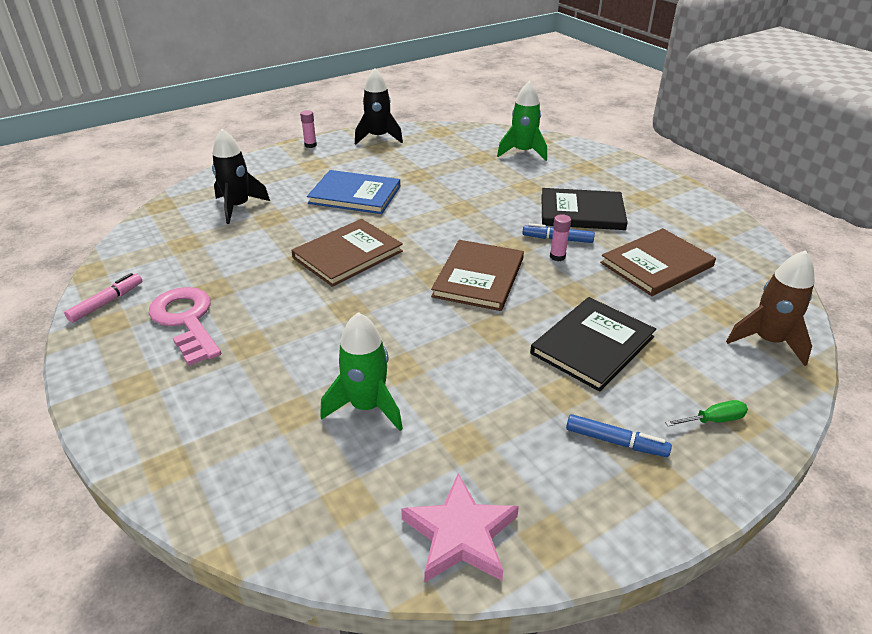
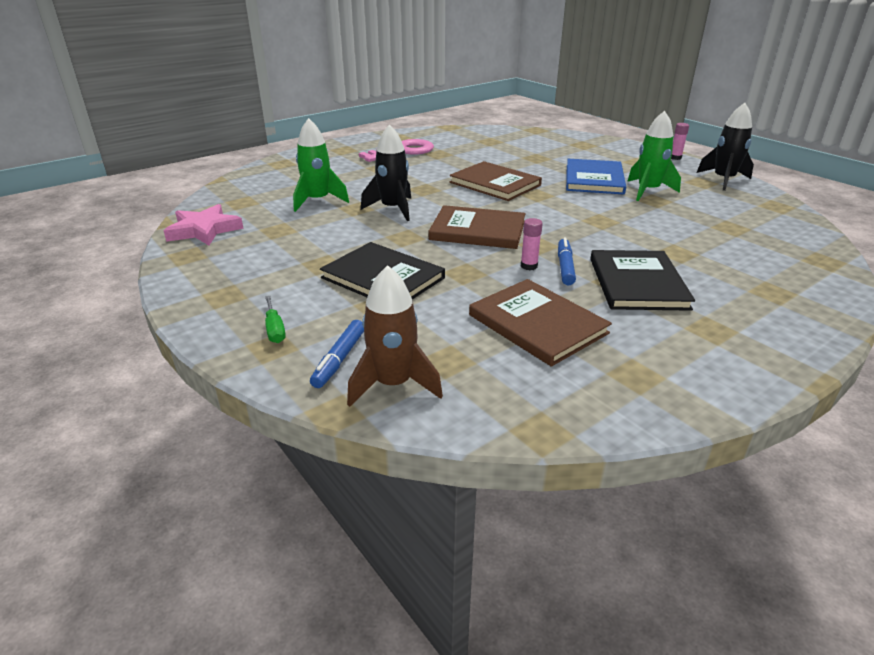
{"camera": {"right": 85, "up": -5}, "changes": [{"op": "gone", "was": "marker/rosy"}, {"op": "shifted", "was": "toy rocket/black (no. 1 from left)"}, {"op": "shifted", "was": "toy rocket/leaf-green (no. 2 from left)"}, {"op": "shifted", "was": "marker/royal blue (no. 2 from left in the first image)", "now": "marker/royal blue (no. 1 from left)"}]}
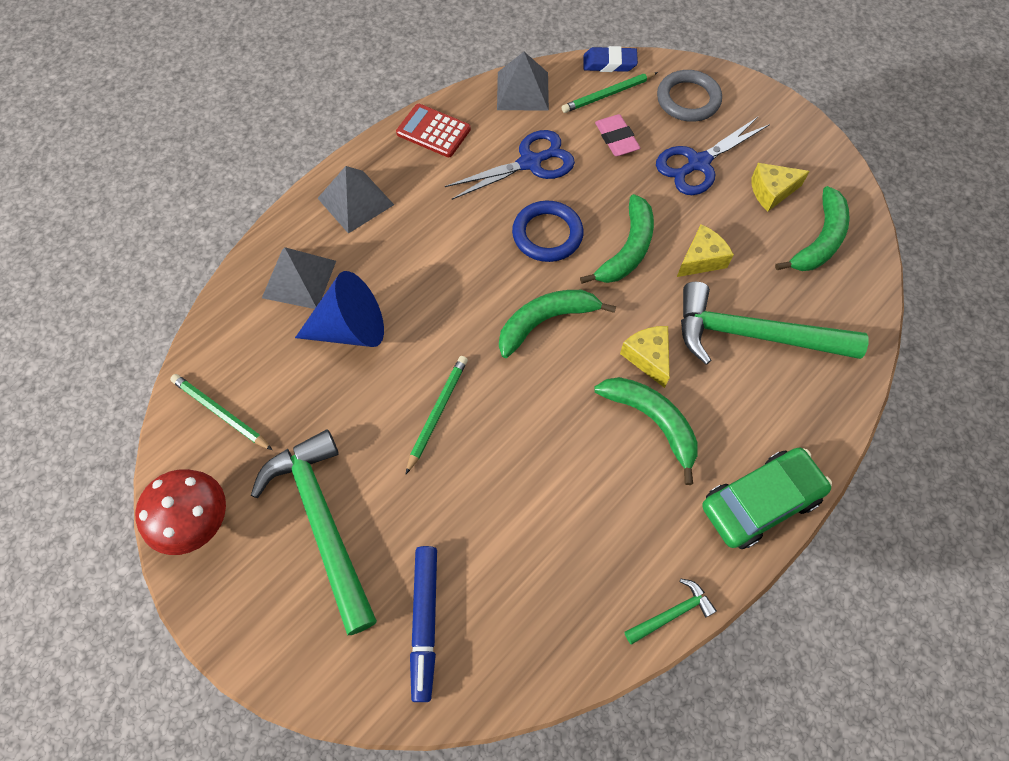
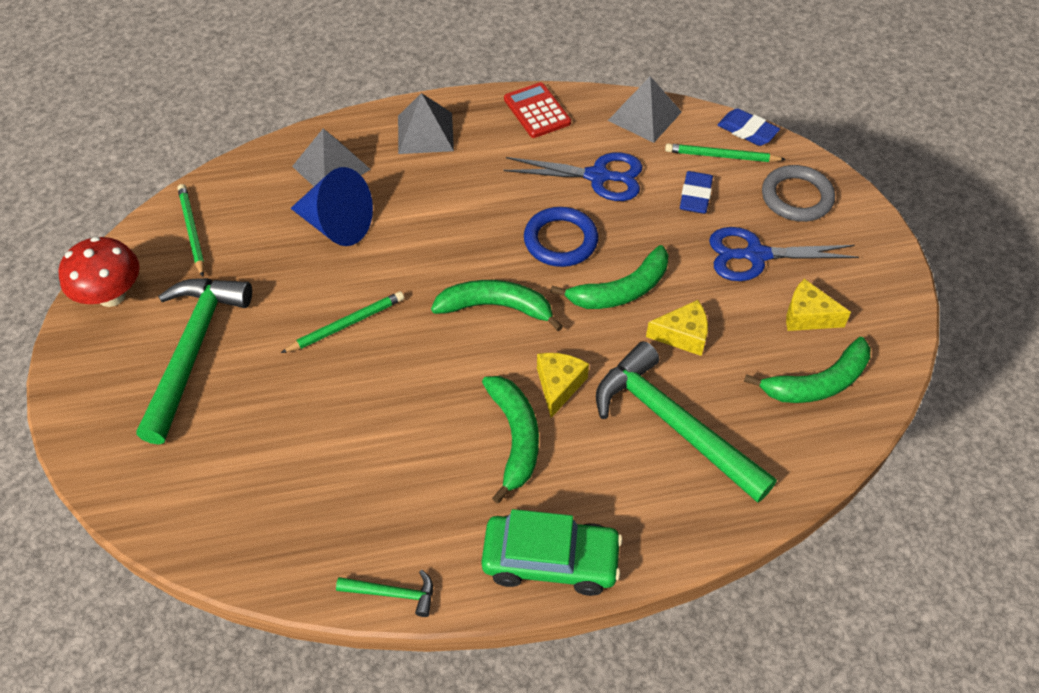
{"camera": {"right": 35, "up": -10}, "changes": [{"op": "gone", "was": "marker/royal blue"}, {"op": "repainted", "was": "gum eraser/rosy", "now": "gum eraser/royal blue (no. 1 from left)"}]}
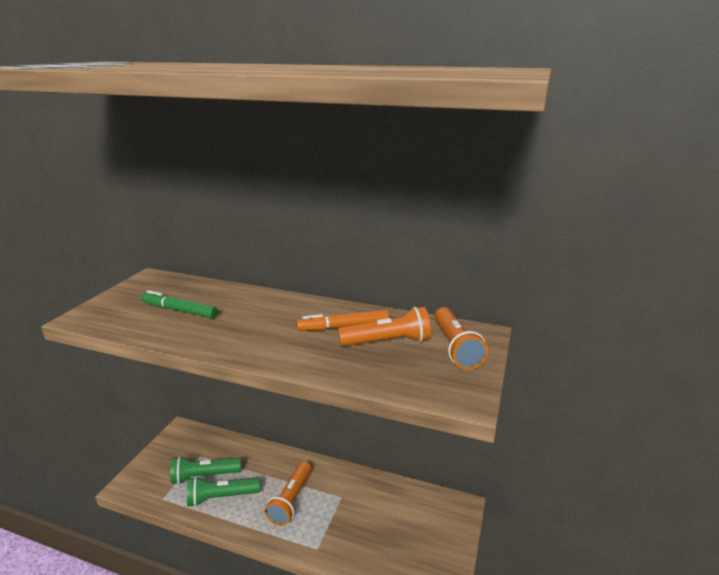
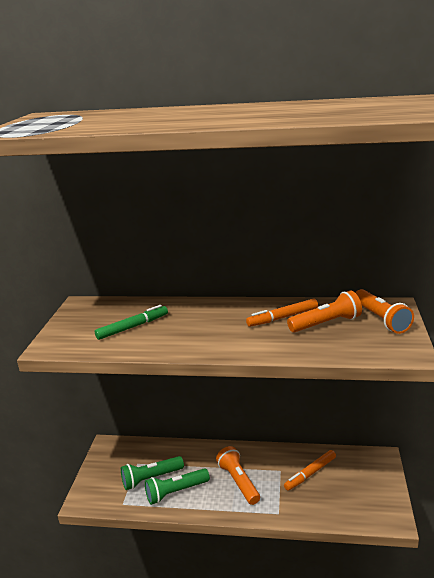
{"camera": {"right": -10, "up": 0}, "changes": [{"op": "rotated", "was": "marker/leaf-green", "clockwise": 135}, {"op": "rotated", "was": "torch/bright orange (no. 1 from left)", "clockwise": 150}, {"op": "new", "now": "marker/bright orange (no. 2 from left)"}]}
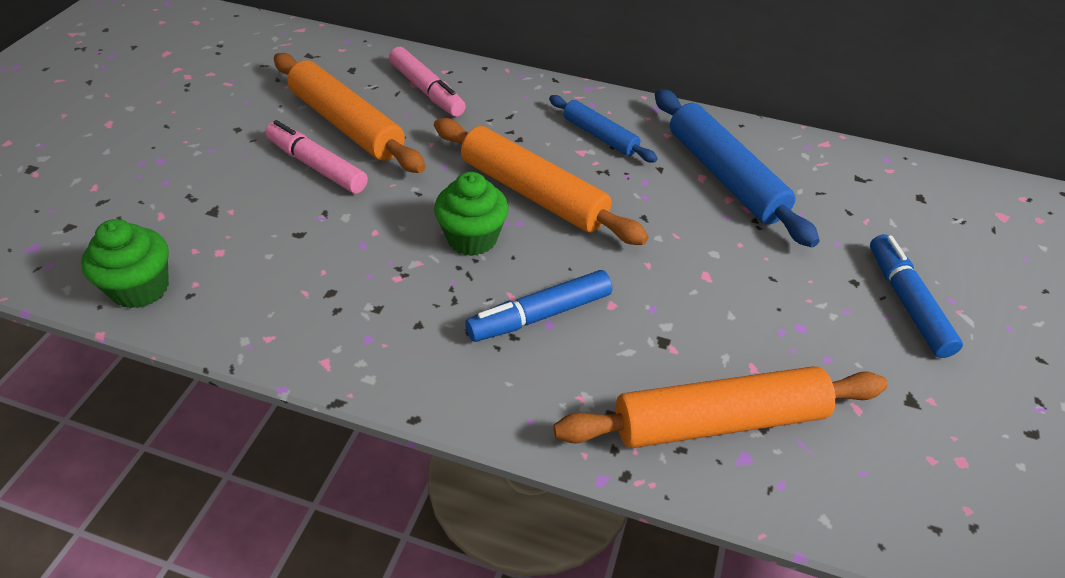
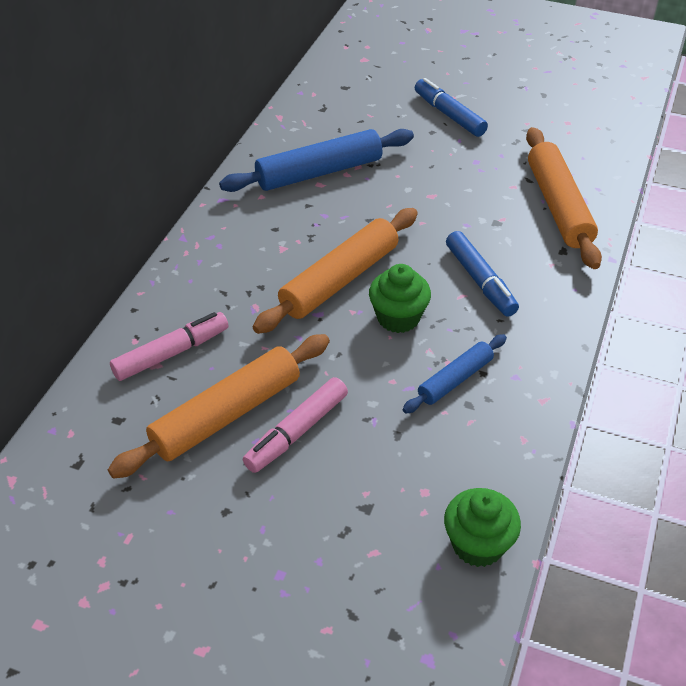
{"camera": {"right": -85, "up": 0}, "changes": [{"op": "shifted", "was": "dough roller/royal blue (no. 1 from left in the first image)", "now": "dough roller/royal blue (no. 2 from left)"}, {"op": "rotated", "was": "marker/royal blue (no. 2 from left in the first image)", "clockwise": 60}]}
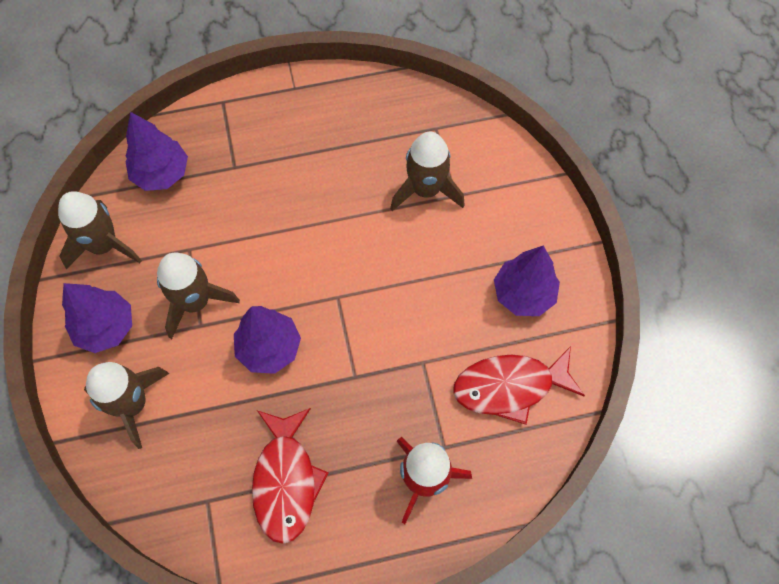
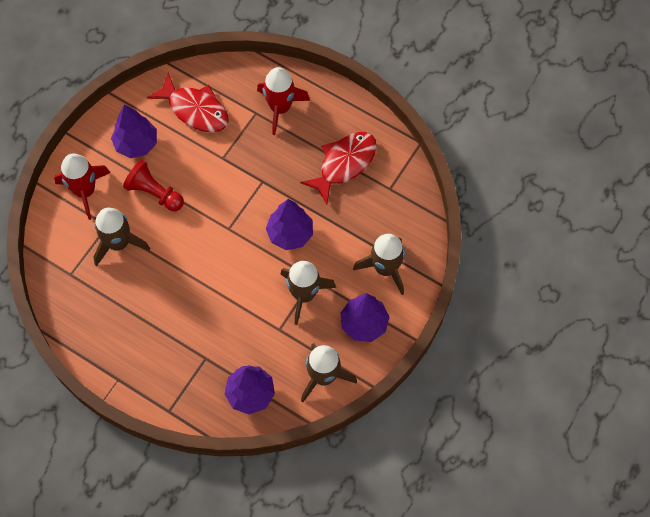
{"camera": {"right": -135, "up": 0}, "changes": [{"op": "new", "now": "toy rocket/red (no. 1 from left)"}, {"op": "new", "now": "chess pawn/red"}]}
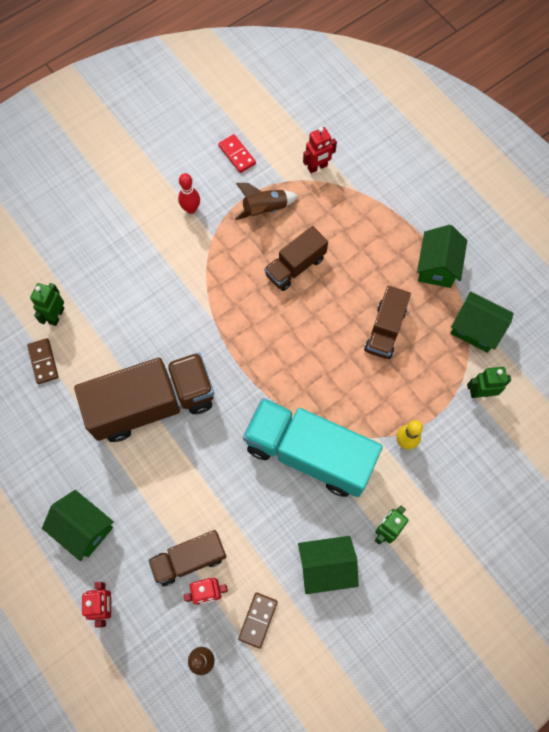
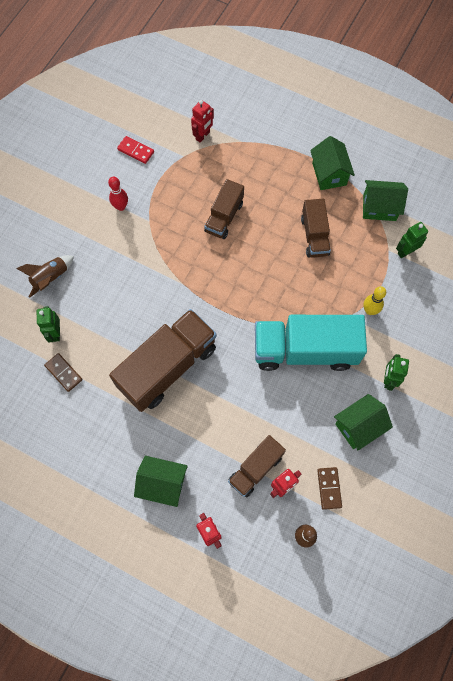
{"camera": {"right": -25, "up": 0}, "changes": [{"op": "shifted", "was": "toy rocket/brown"}]}
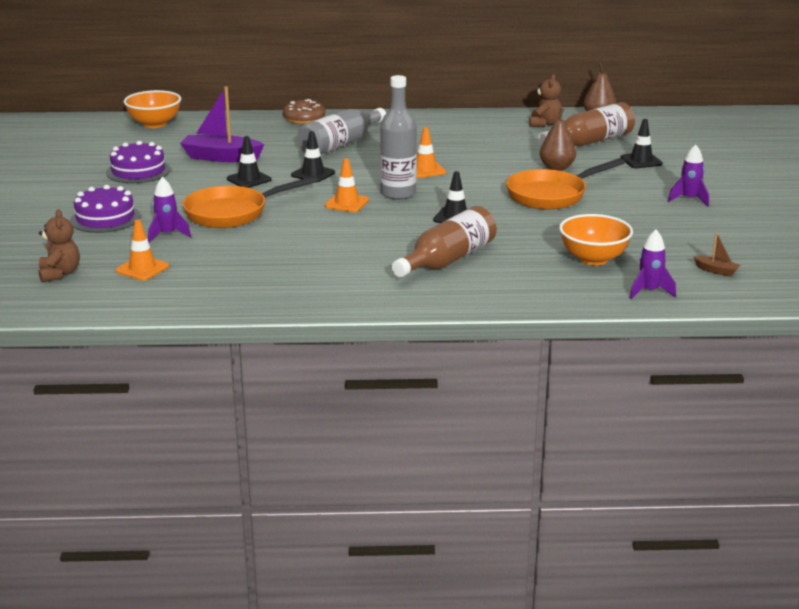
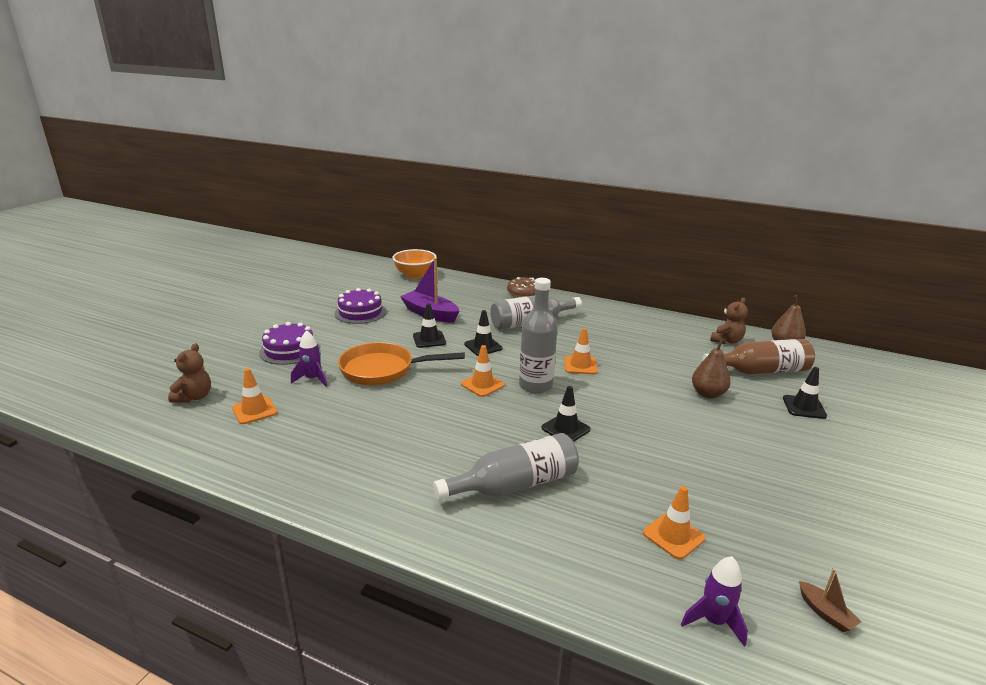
{"camera": {"right": 25, "up": 0}, "changes": [{"op": "repainted", "was": "bottle/brown (no. 1 from left)", "now": "bottle/grey (no. 1 from left)"}, {"op": "gone", "was": "skillet/bright orange (no. 2 from left)"}, {"op": "swapped", "was": "deep dish/bright orange (no. 2 from left)", "now": "road cone/bright orange (no. 4 from left)"}, {"op": "gone", "was": "toy rocket/purple (no. 3 from left)"}]}
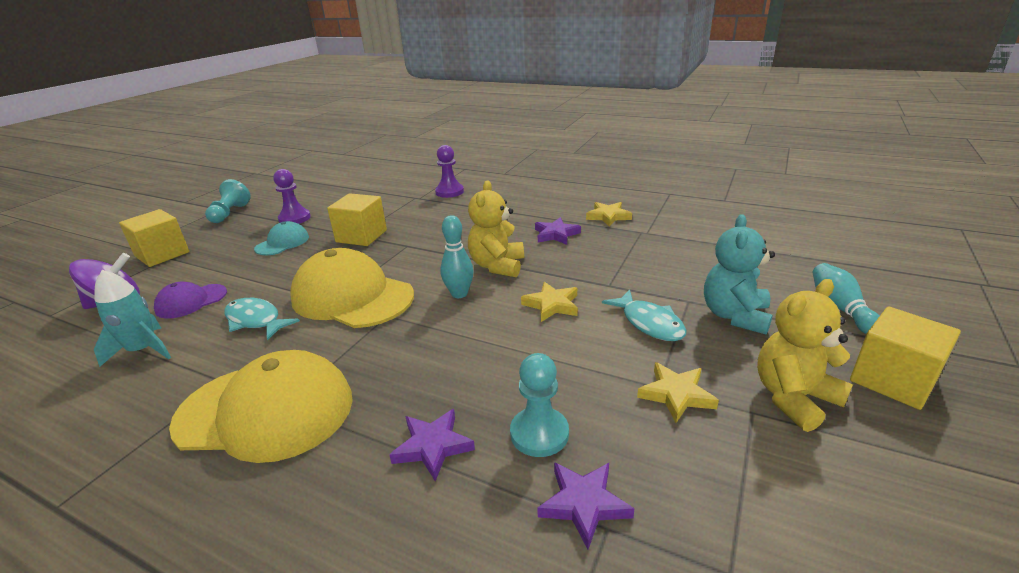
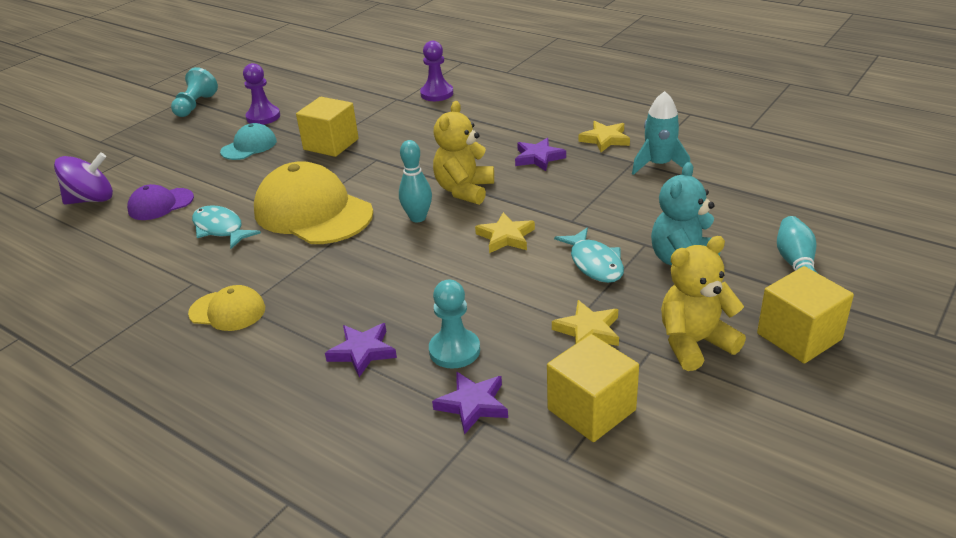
{"camera": {"right": 10, "up": 5}, "changes": [{"op": "shifted", "was": "toy rocket/aqua"}, {"op": "shifted", "was": "solid cube/golden (no. 1 from left in the first image)", "now": "solid cube/golden (no. 2 from left)"}, {"op": "scaled", "was": "peaked cap/golden (no. 1 from left)", "ratio": 0.51}]}
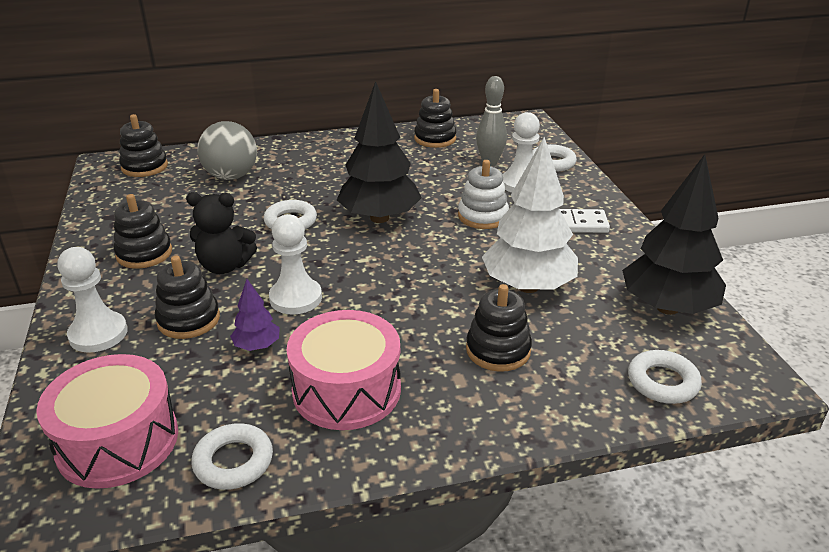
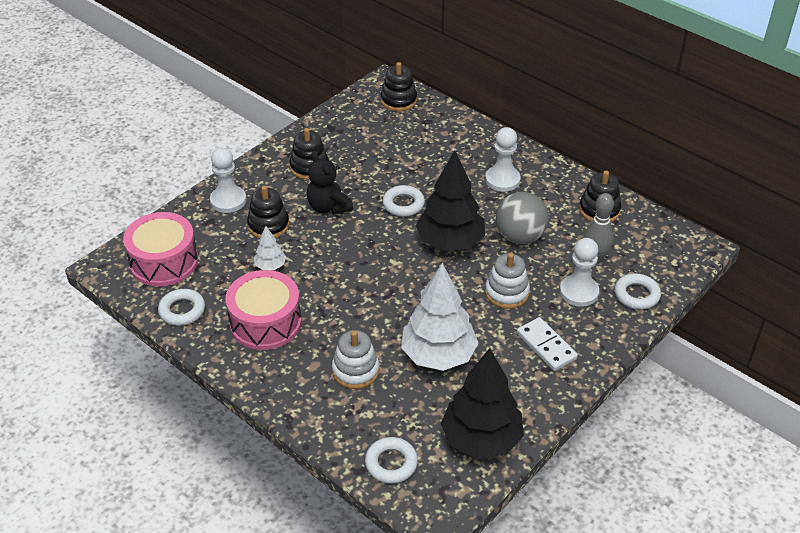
{"camera": {"right": 55, "up": 10}, "changes": [{"op": "shifted", "was": "ball/grey"}, {"op": "repainted", "was": "tree/purple", "now": "tree/snow-white (no. 1 from left)"}, {"op": "shifted", "was": "chess pawn/snow-white (no. 2 from left)"}, {"op": "repainted", "was": "ring stacker/black (no. 5 from left)", "now": "ring stacker/snow-white (no. 1 from left)"}]}
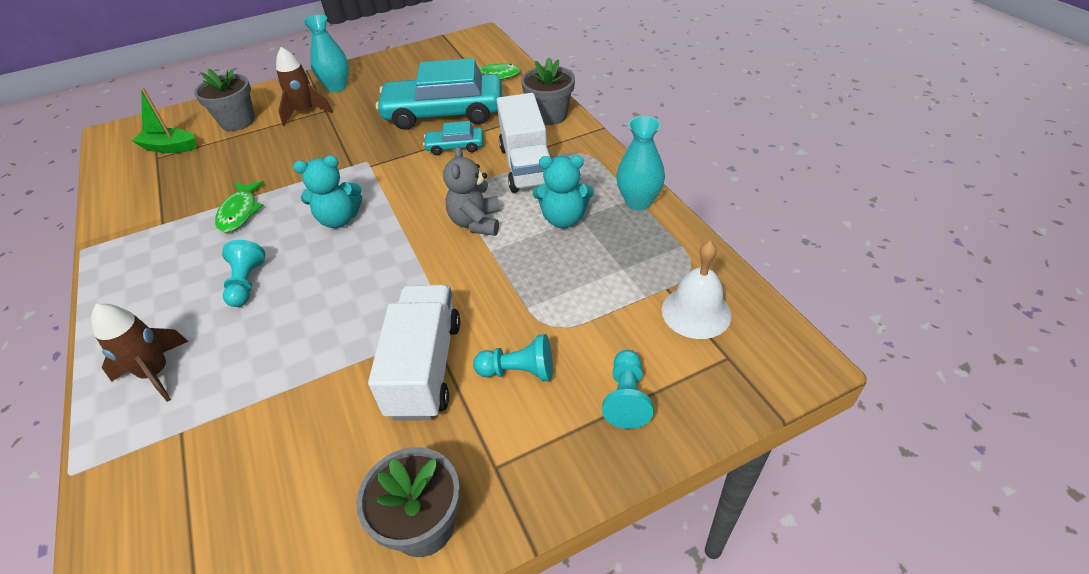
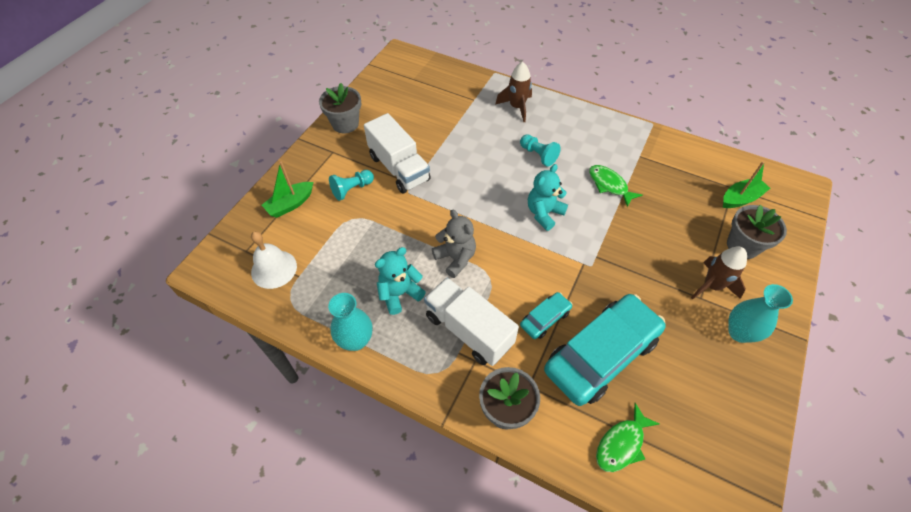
{"camera": {"right": 140, "up": 10}, "changes": [{"op": "swapped", "was": "chess pawn/aqua (no. 3 from left)", "now": "sailboat/leaf-green (no. 1 from left)"}]}
